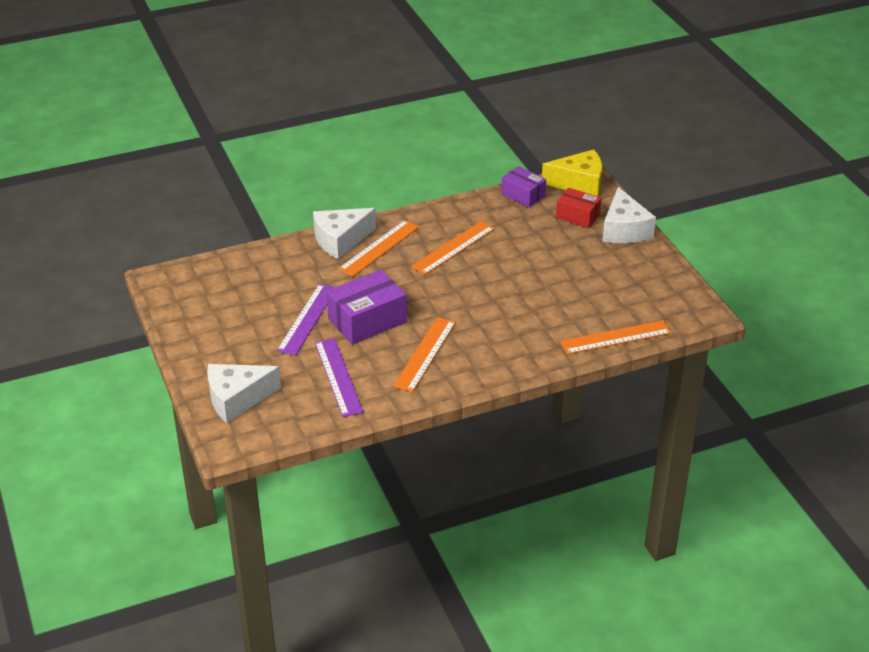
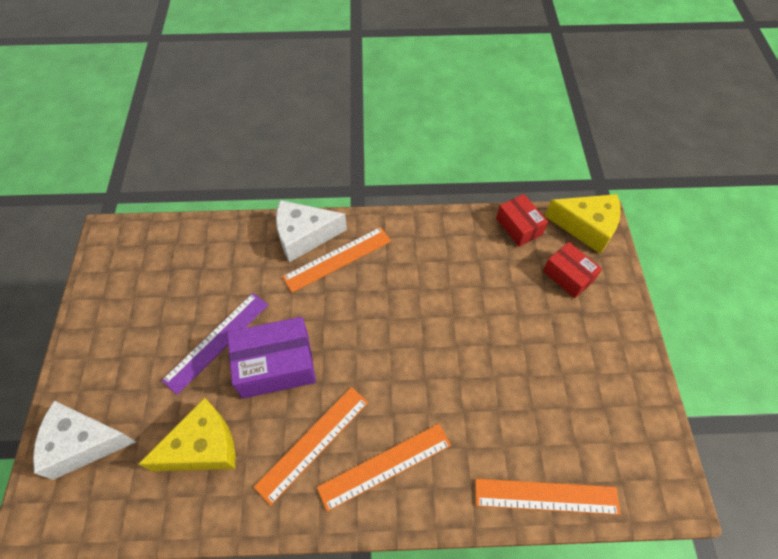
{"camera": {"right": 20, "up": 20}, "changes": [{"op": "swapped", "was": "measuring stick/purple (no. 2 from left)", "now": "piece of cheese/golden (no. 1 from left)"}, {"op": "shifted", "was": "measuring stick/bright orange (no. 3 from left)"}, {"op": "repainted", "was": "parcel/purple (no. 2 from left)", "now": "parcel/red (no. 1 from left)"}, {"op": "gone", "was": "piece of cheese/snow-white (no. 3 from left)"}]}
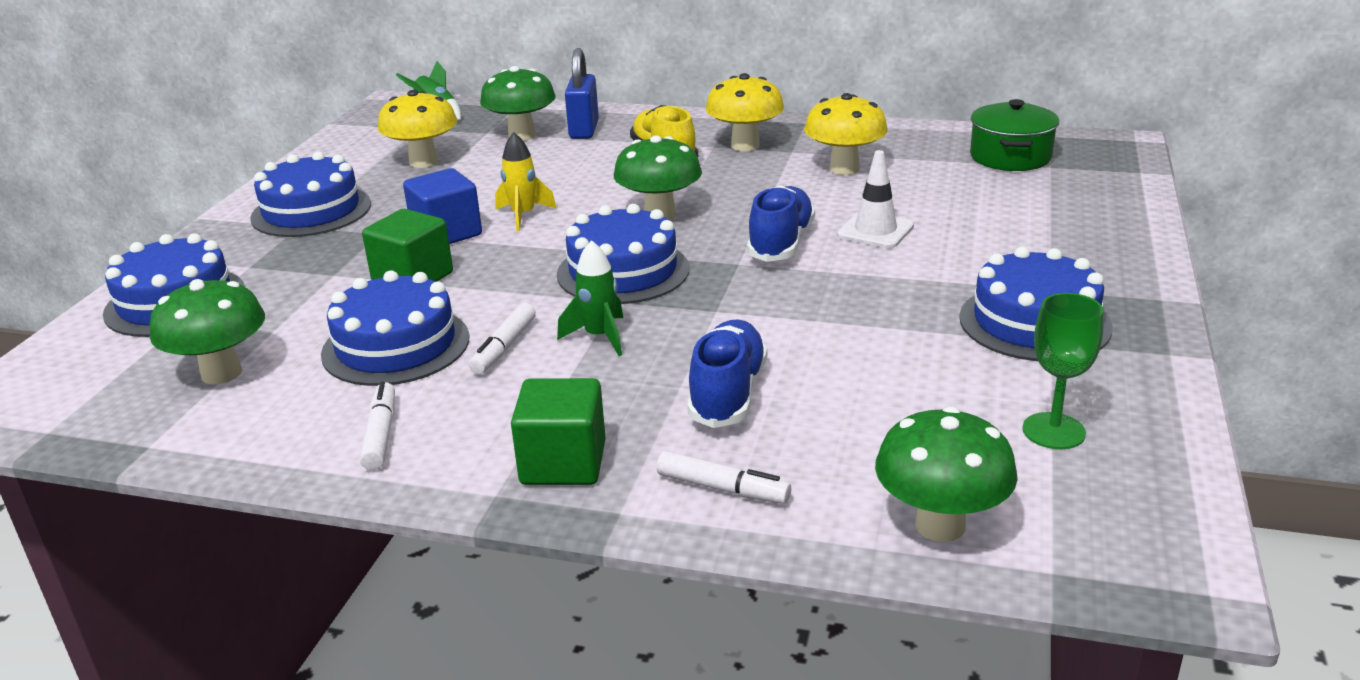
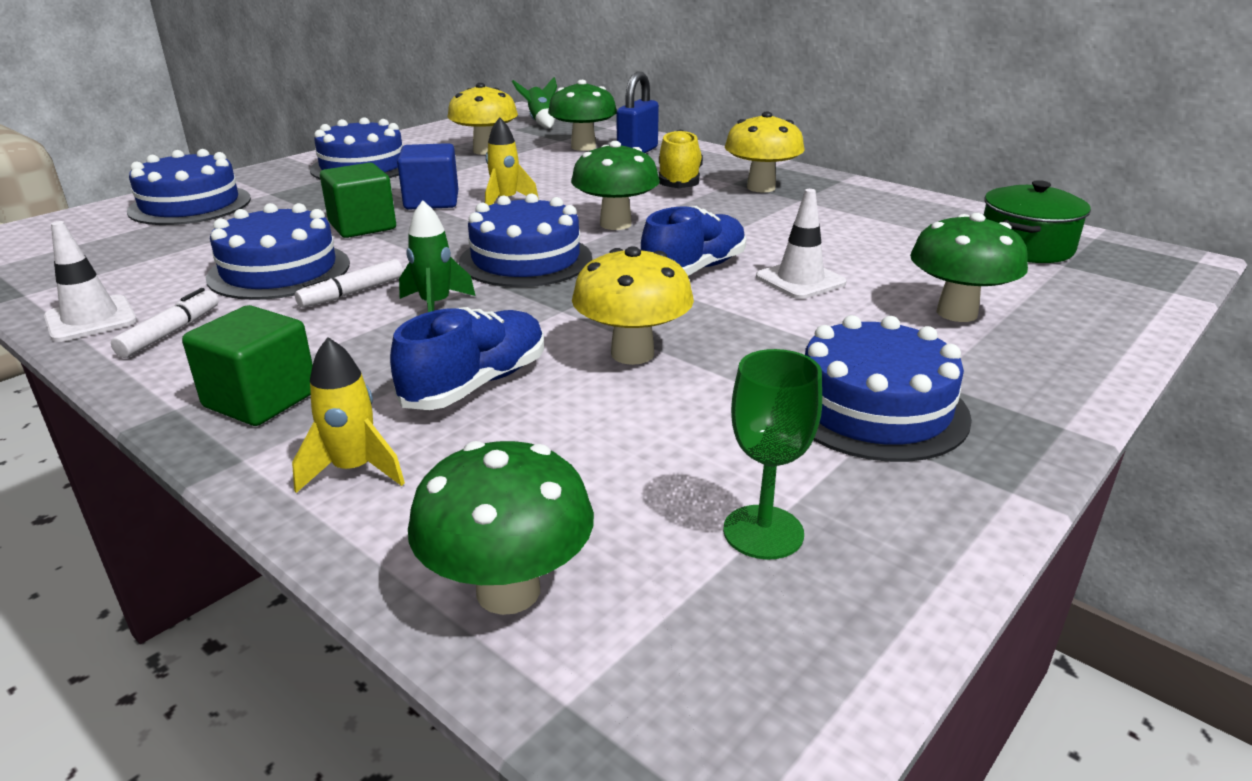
{"camera": {"right": 25, "up": 0}, "changes": [{"op": "shifted", "was": "fungus/leaf-green (no. 1 from left in the first image)", "now": "fungus/leaf-green (no. 4 from left)"}, {"op": "swapped", "was": "marker/snow-white (no. 3 from left)", "now": "toy rocket/golden (no. 1 from left)"}, {"op": "shifted", "was": "fungus/golden (no. 3 from left in the first image)", "now": "fungus/golden (no. 2 from left)"}, {"op": "new", "now": "road cone/snow-white (no. 1 from left)"}]}
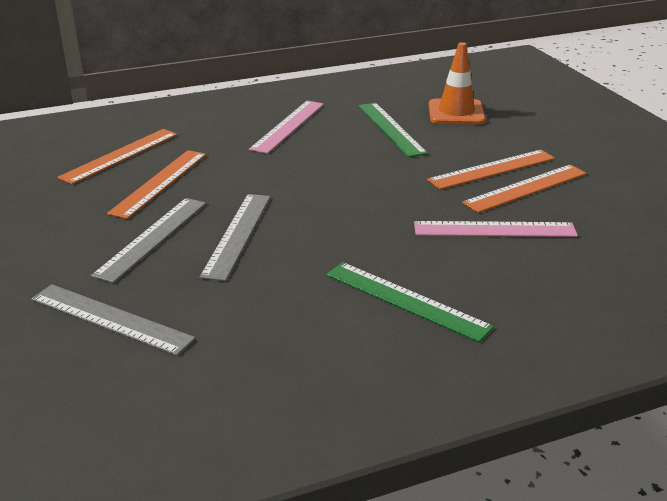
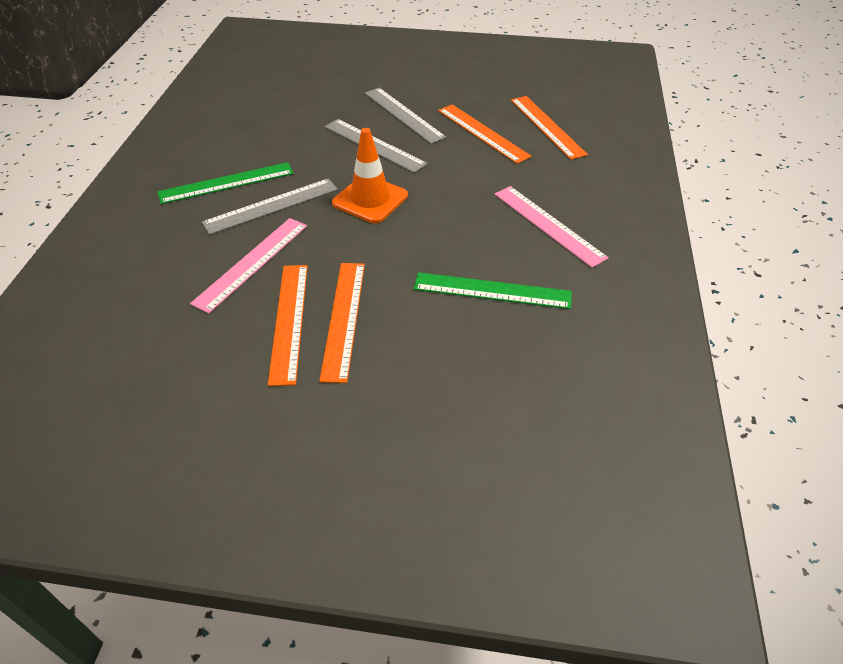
{"camera": {"right": 120, "up": 15}, "changes": [{"op": "shifted", "was": "measuring stick/grey (no. 1 from left)"}, {"op": "shifted", "was": "road cone/bright orange"}]}
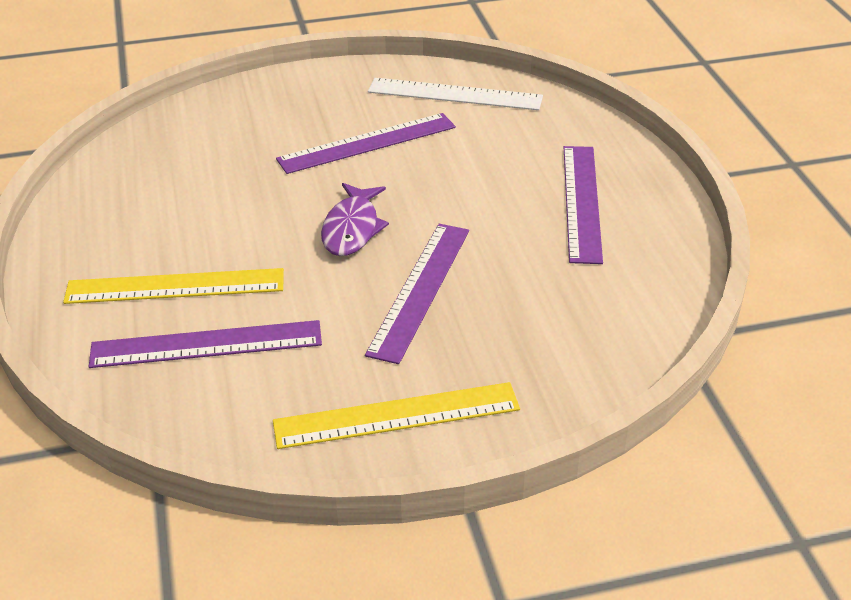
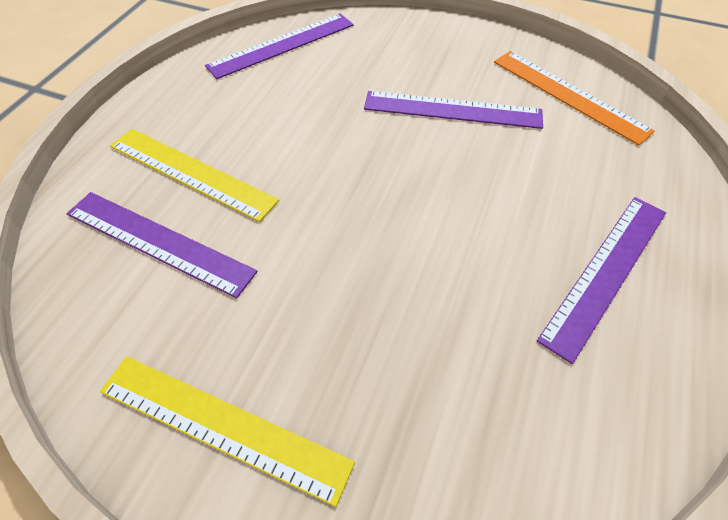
{"camera": {"right": 35, "up": 15}, "changes": [{"op": "gone", "was": "fish figure/purple"}, {"op": "shifted", "was": "measuring stick/purple (no. 3 from left in the first image)", "now": "measuring stick/purple (no. 2 from left)"}, {"op": "repainted", "was": "measuring stick/snow-white", "now": "measuring stick/bright orange"}]}
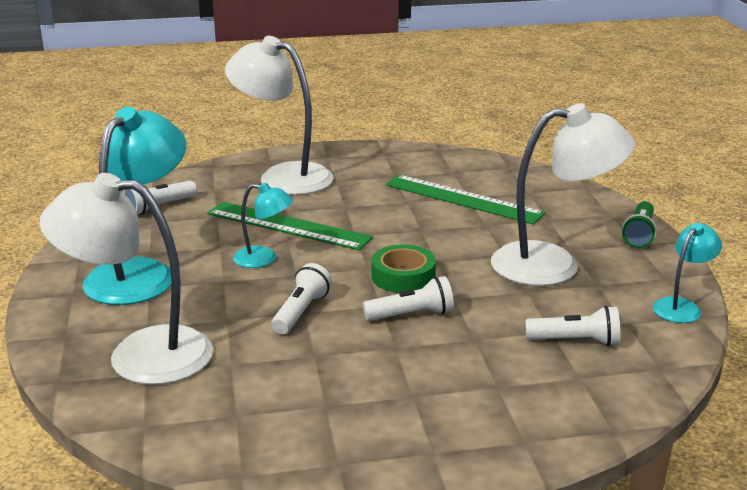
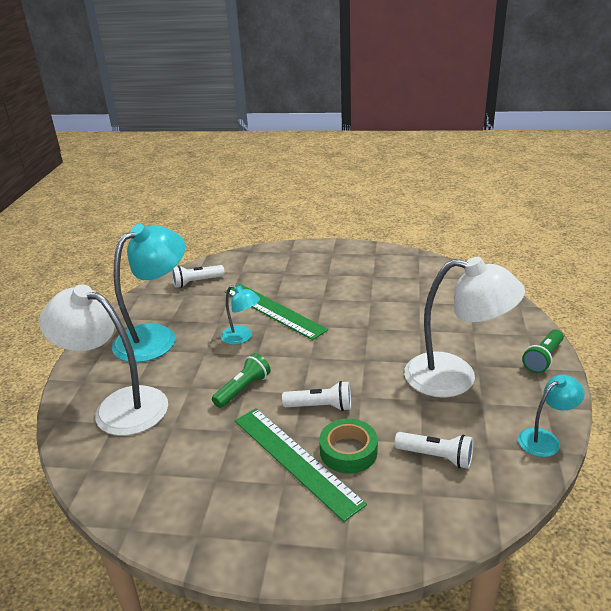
{"camera": {"right": 20, "up": 5}, "changes": [{"op": "gone", "was": "desk lamp/snow-white (no. 2 from left)"}, {"op": "repainted", "was": "torch/snow-white (no. 2 from left)", "now": "torch/leaf-green (no. 1 from left)"}, {"op": "shifted", "was": "sticky tape/leaf-green"}, {"op": "shifted", "was": "measuring stick/leaf-green (no. 2 from left)"}]}
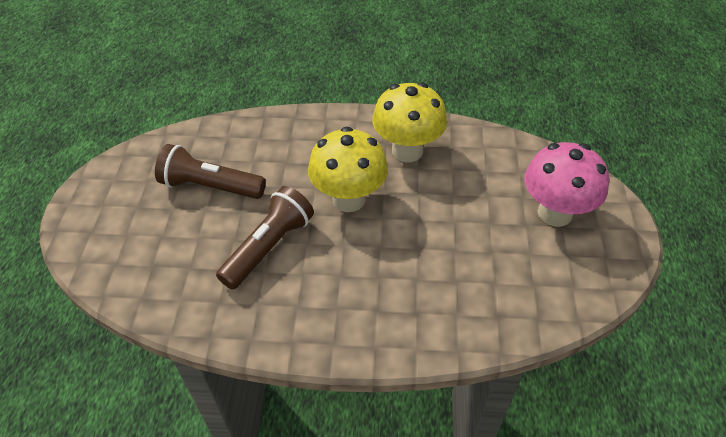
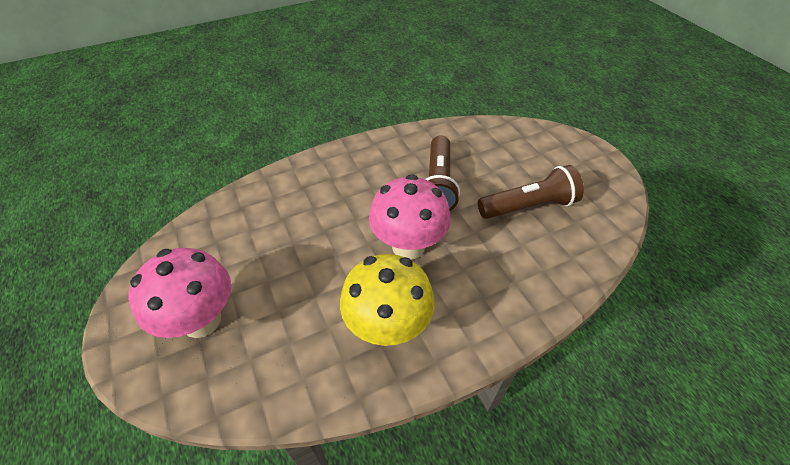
{"camera": {"right": 150, "up": 0}, "changes": [{"op": "repainted", "was": "fungus/golden (no. 1 from left)", "now": "fungus/rosy (no. 2 from left)"}]}
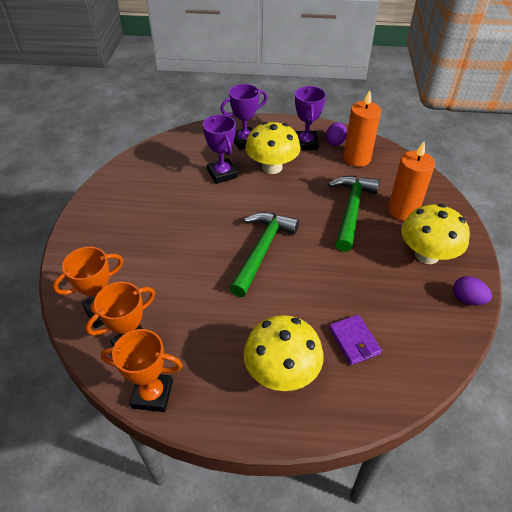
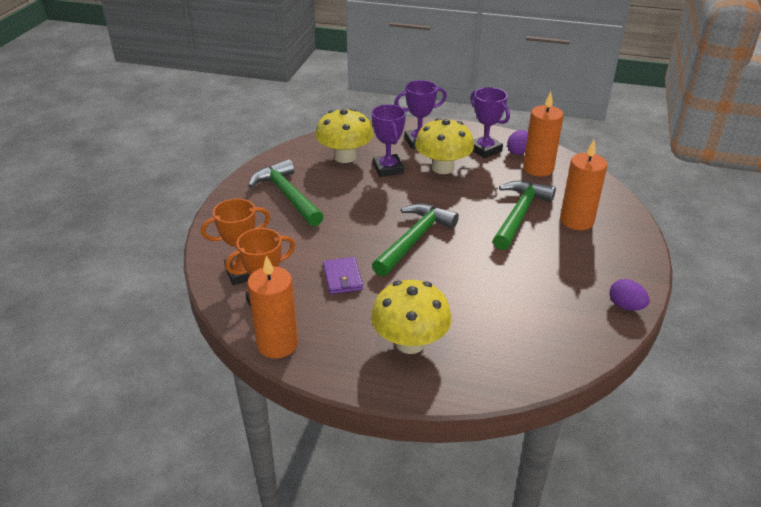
{"camera": {"right": 10, "up": -10}, "changes": [{"op": "swapped", "was": "award cup/bright orange (no. 3 from left)", "now": "wax candle/bright orange (no. 1 from left)"}, {"op": "rotated", "was": "award cup/purple (no. 3 from left)", "clockwise": -45}, {"op": "shifted", "was": "billfold/purple"}, {"op": "shifted", "was": "fungus/golden (no. 3 from left in the first image)", "now": "fungus/golden (no. 1 from left)"}, {"op": "new", "now": "claw hammer/leaf-green (no. 1 from left)"}]}
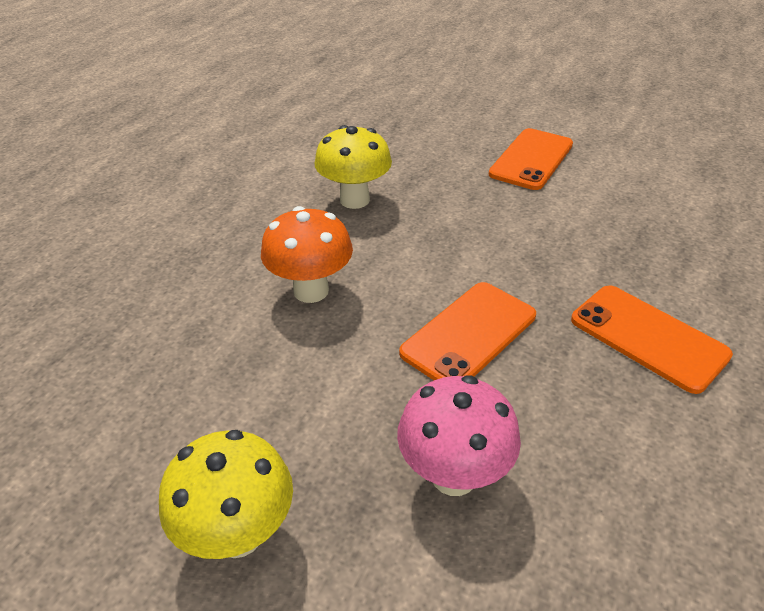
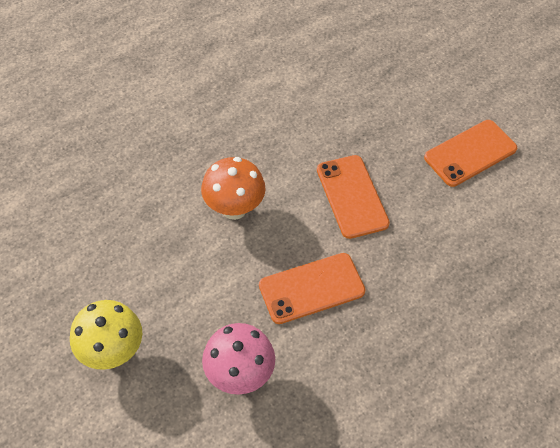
{"camera": {"right": 25, "up": 15}, "changes": [{"op": "gone", "was": "fungus/golden (no. 2 from left)"}, {"op": "shifted", "was": "smartphone/bright orange (no. 3 from left in the first image)", "now": "smartphone/bright orange (no. 2 from left)"}]}
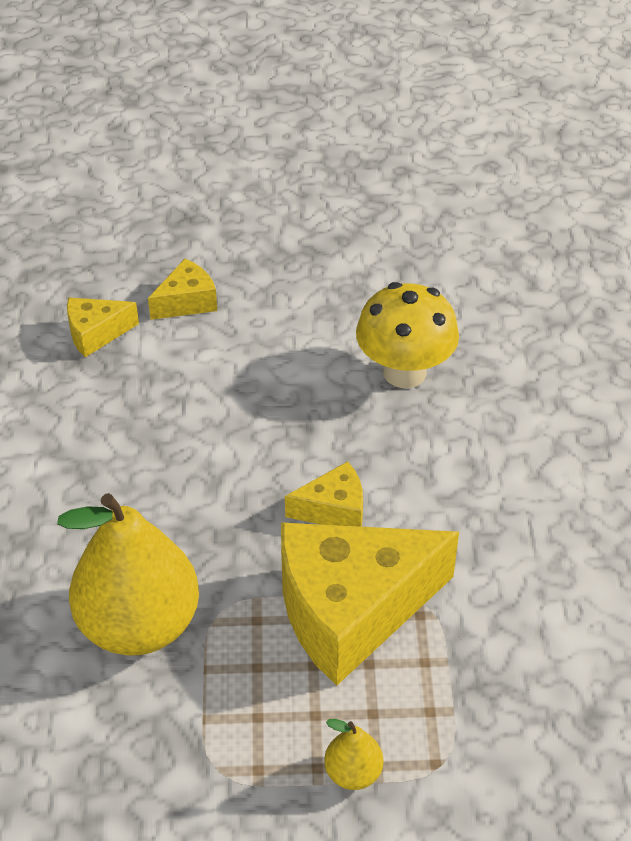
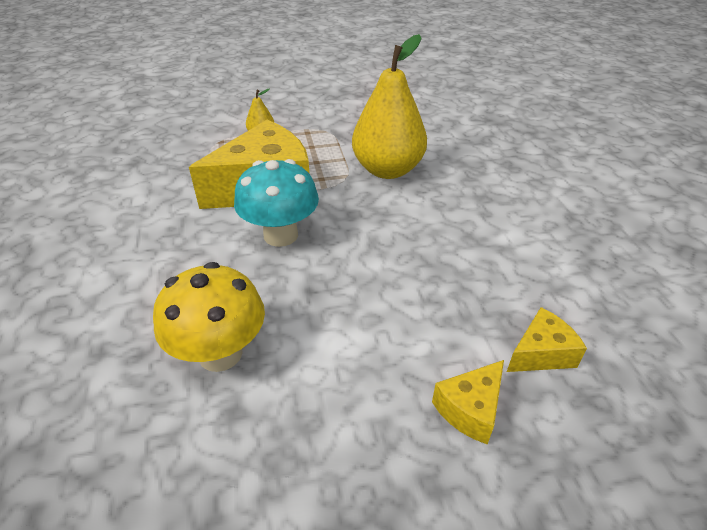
{"camera": {"right": 170, "up": -5}, "changes": [{"op": "swapped", "was": "piece of cheese/golden (no. 3 from left)", "now": "fungus/aqua"}]}
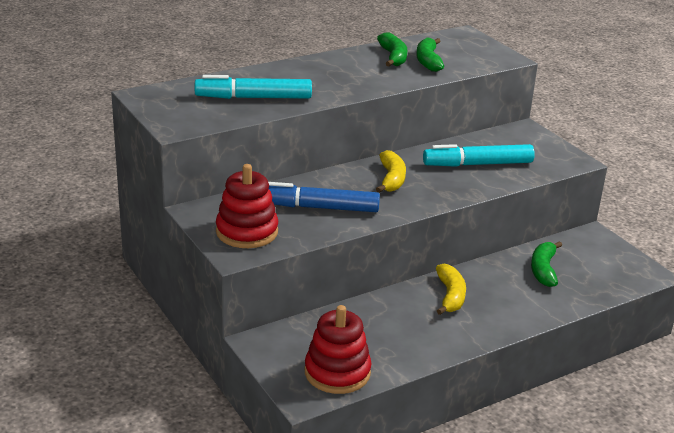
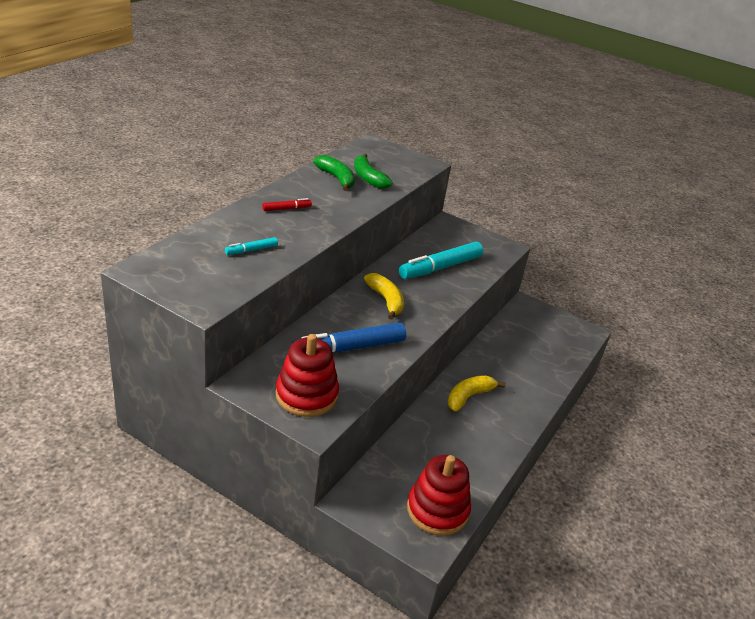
{"camera": {"right": -30, "up": 5}, "changes": [{"op": "scaled", "was": "marker/aqua (no. 1 from left)", "ratio": 0.46}, {"op": "rotated", "was": "banana fruit/golden (no. 2 from left)", "clockwise": -105}, {"op": "gone", "was": "banana fruit/leaf-green (no. 3 from left)"}, {"op": "new", "now": "marker/red"}]}
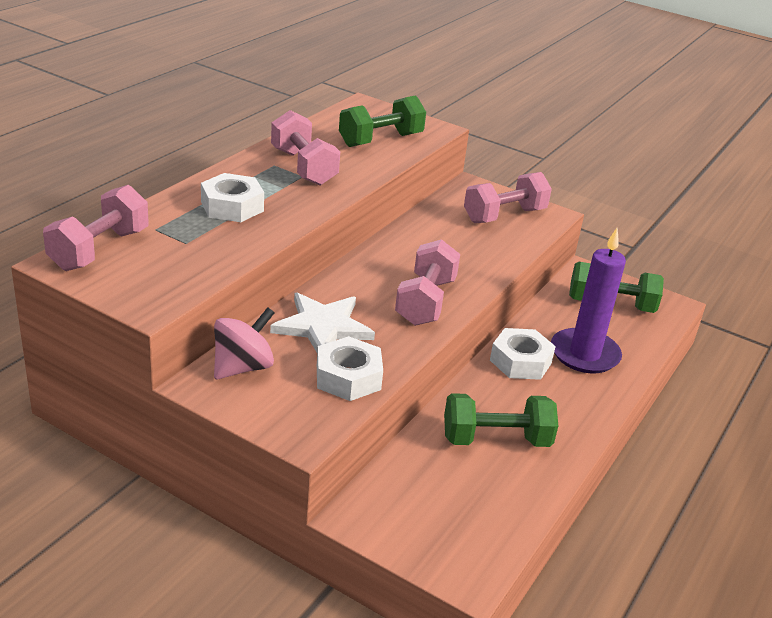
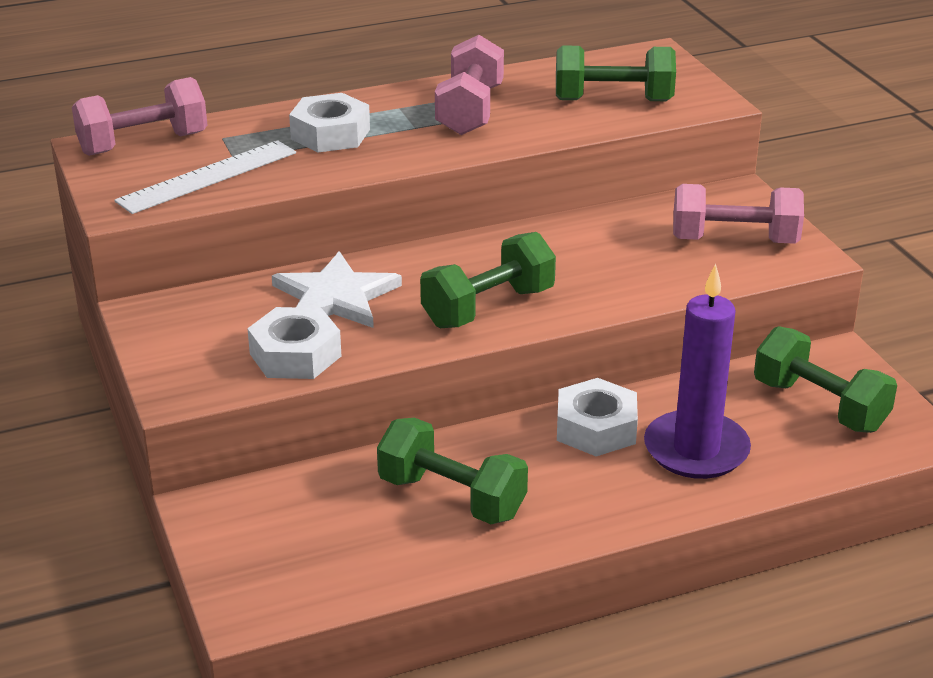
{"camera": {"right": 40, "up": 0}, "changes": [{"op": "gone", "was": "whirligig/rosy"}, {"op": "repainted", "was": "dumbbell/rosy (no. 3 from left)", "now": "dumbbell/leaf-green (no. 2 from left)"}, {"op": "new", "now": "measuring stick/snow-white"}]}
